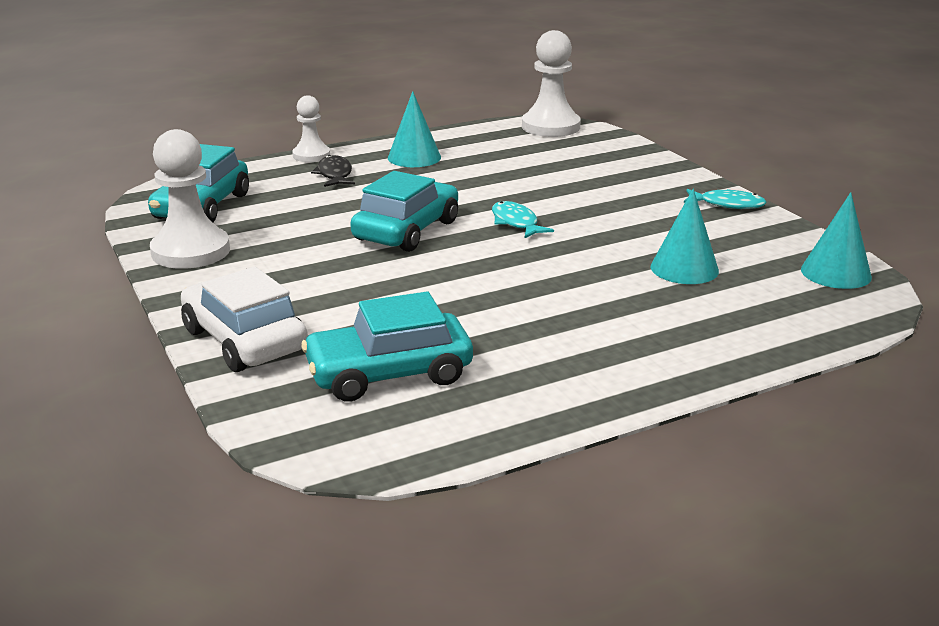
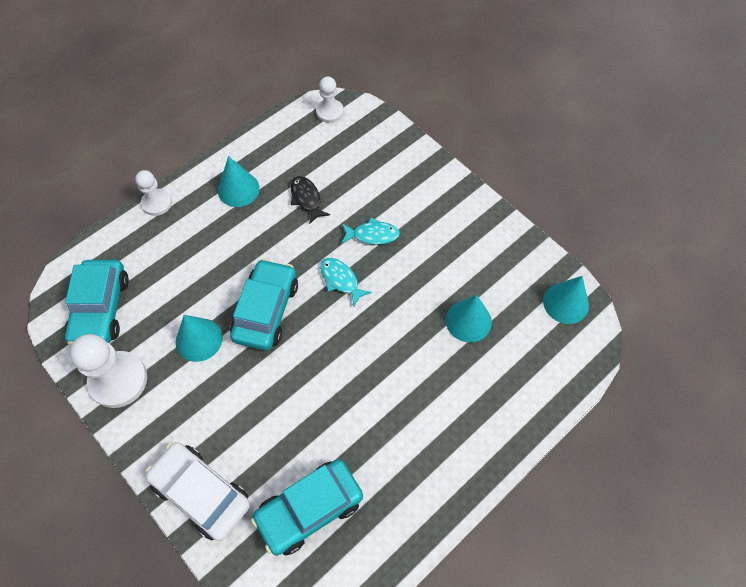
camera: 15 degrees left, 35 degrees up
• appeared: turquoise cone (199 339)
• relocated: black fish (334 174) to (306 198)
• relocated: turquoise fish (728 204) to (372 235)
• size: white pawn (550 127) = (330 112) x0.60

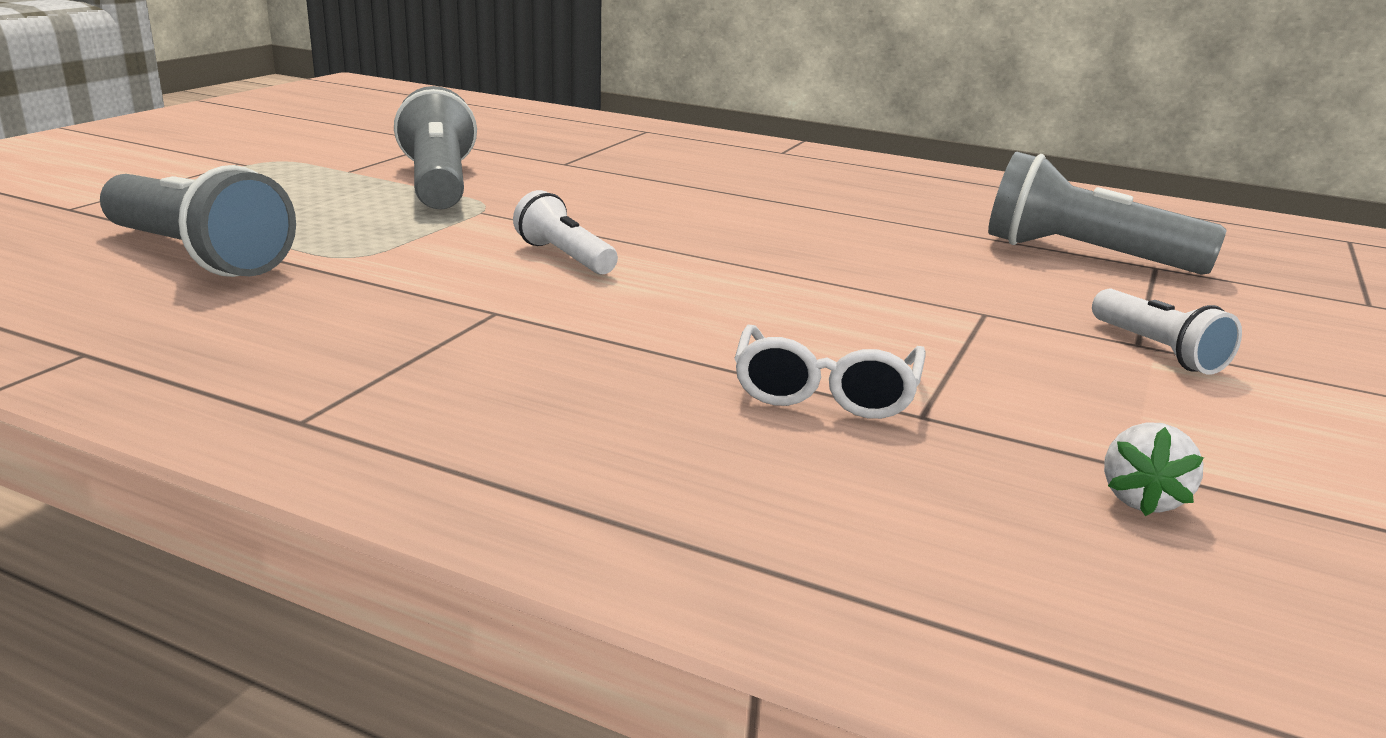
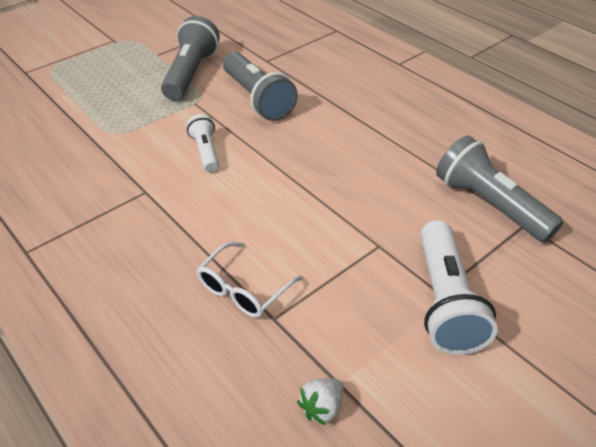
camera: 25 degrees right, 20 degrees up
• relocated: grey flashlight (198 256) to (257 99)
• size: white flashlight (1157 350) = (445 301) x1.77

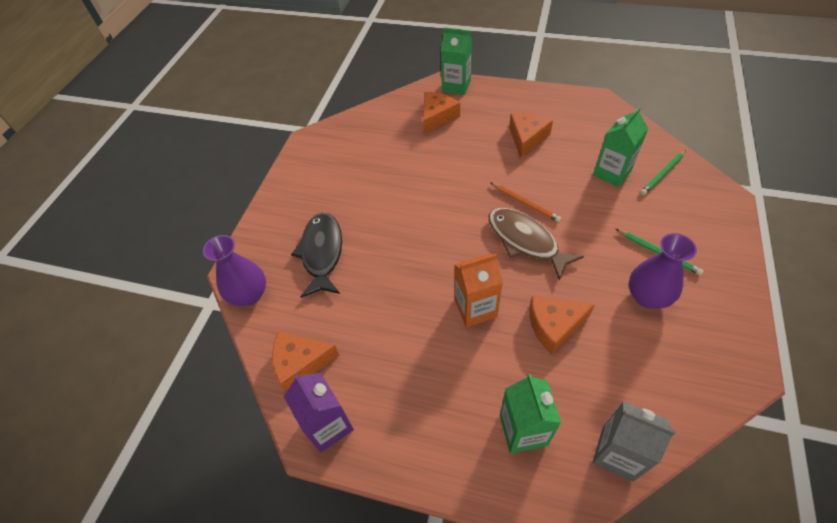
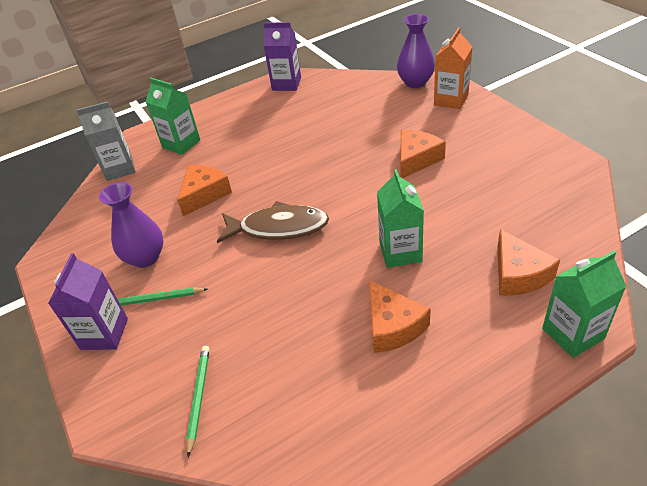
camera: 135 degrees right, 10 degrees down
• missing: black fish (322 253)
• missing: orange pencil (525 203)
• appeared: purple carton (104 334)
• relocated: orange cheese (300 363) to (416 159)
• relocated: orange carton (475 308) to (451 100)
• relocated: green carton (612 173) to (400 252)

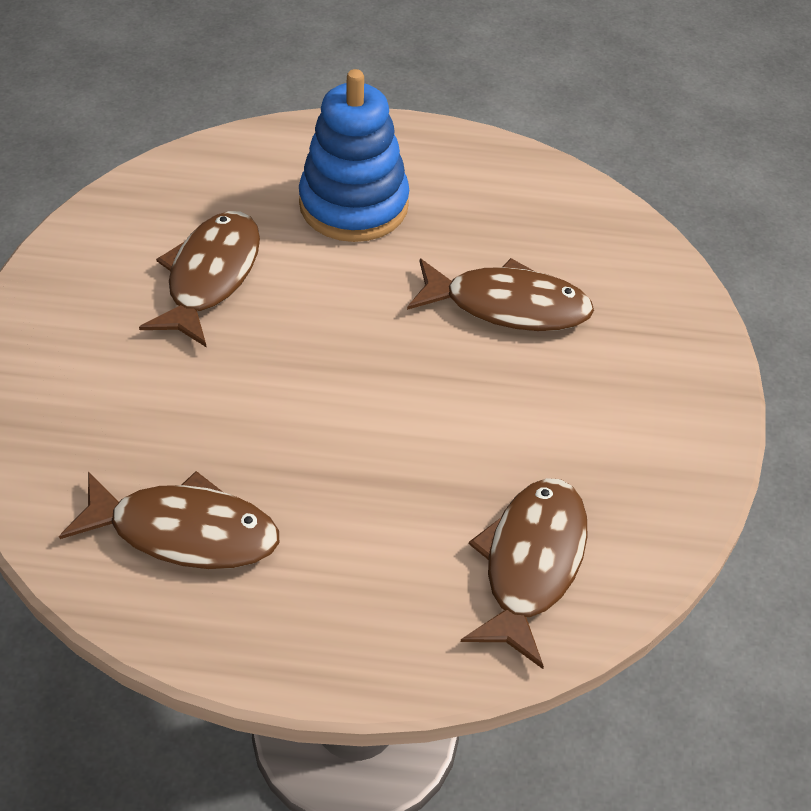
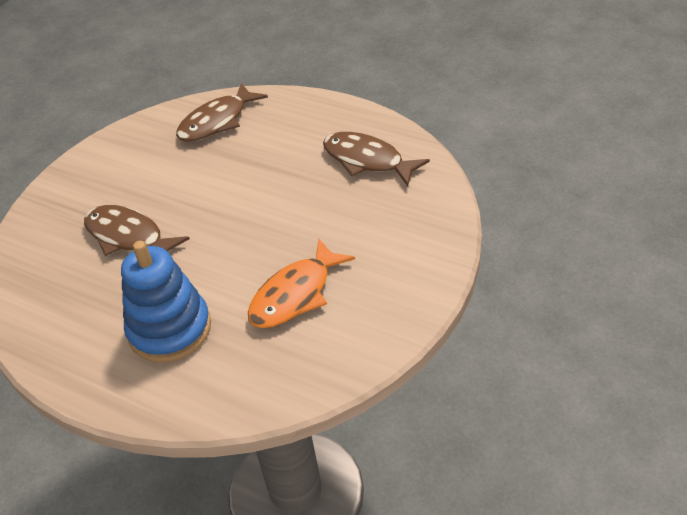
camera: 150 degrees left, 5 degrees down
• colour: brown fish (210 277) to orange fish (295 294)

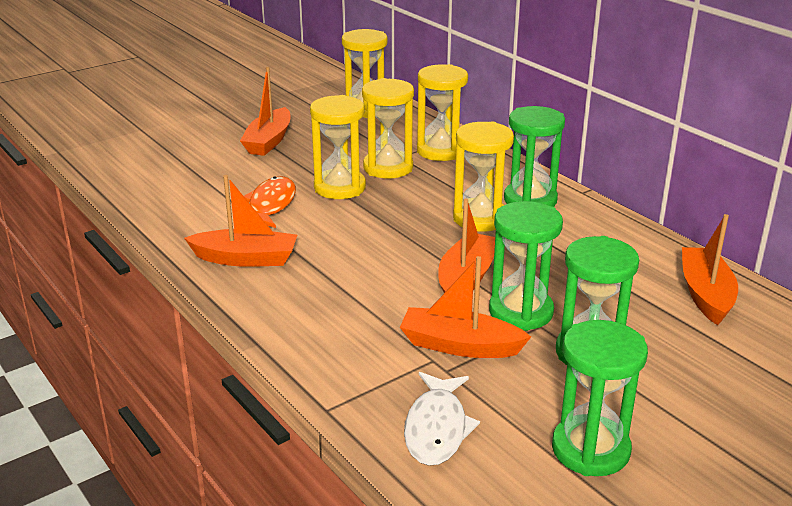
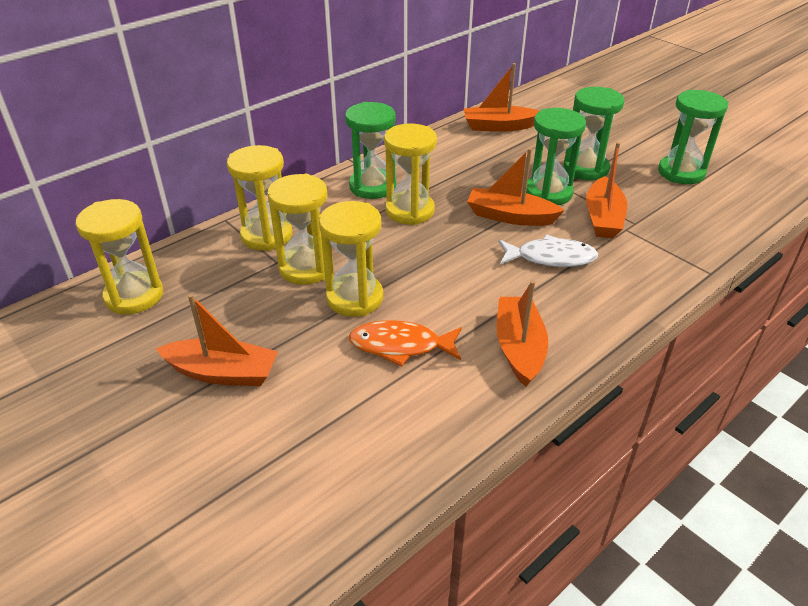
camera: 95 degrees left, 10 degrees up
• relocated: white fish (437 428) to (551 258)

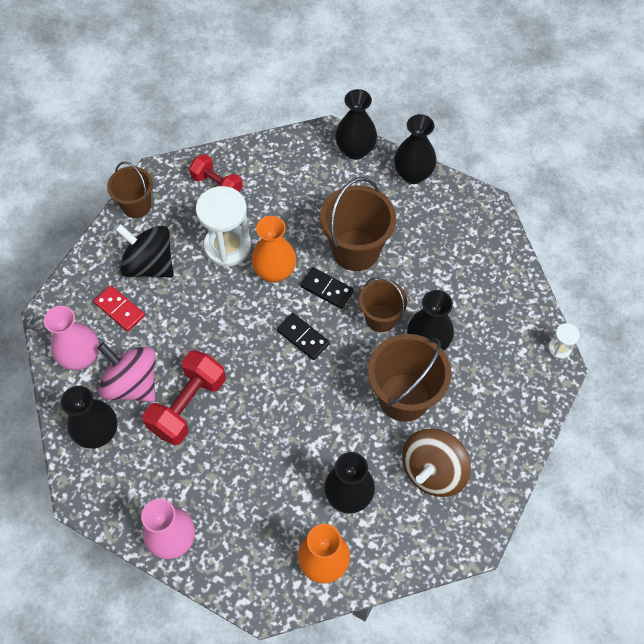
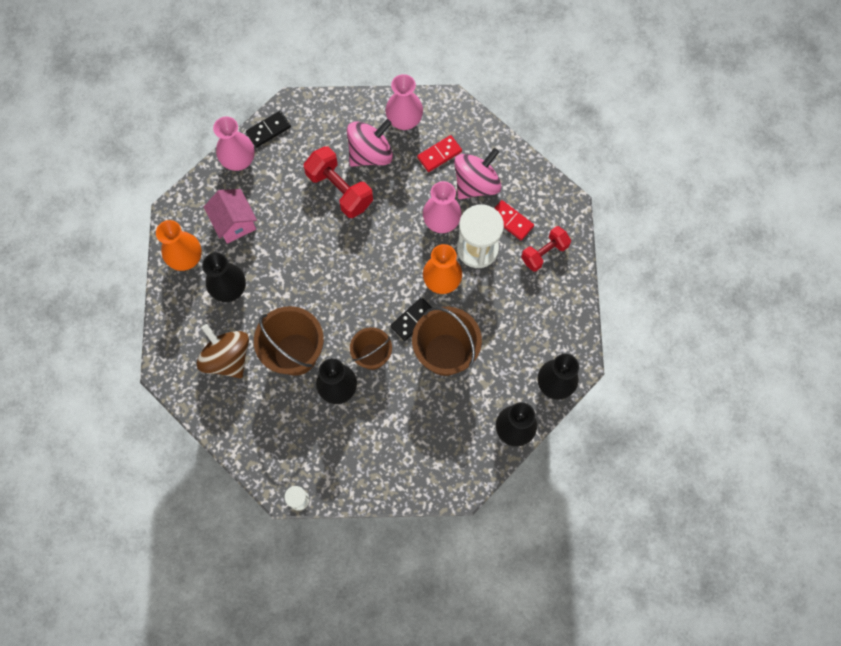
camera: 105 degrees right, 10 degrees up
• missing: black vase (98 433)
• missing: brown bucket (136 206)
• appeared: pink house (234 223)
• appeared: pink vase (441 222)
• appeared: red domino (511 221)
• relocated: black domino (303 337) to (268 130)
• colour: black spinning top (149 264) to pink spinning top (476 184)

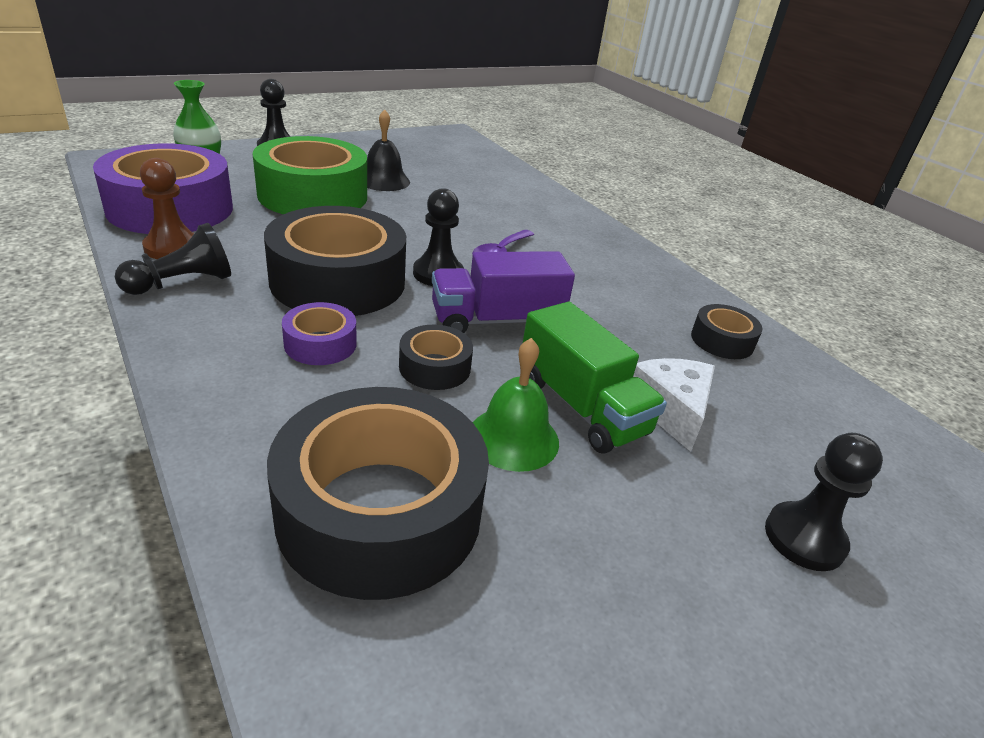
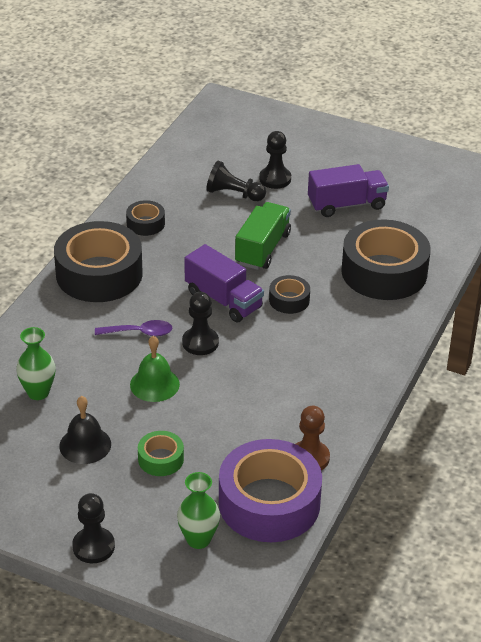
camera: 120 degrees left, 5 degrees up
• missing: purple tape (320 344)
• missing: white cheese (671 410)
• appeared: green vase (38 392)
• appeared: purple truck (346 205)
• relocated: black pawn (182 283) to (234 194)
• relocated: black tape (338 281) to (99 274)
• relocated: green bell (513 438) to (154 384)
• size: green tape (313 195) = (160 459) x0.46

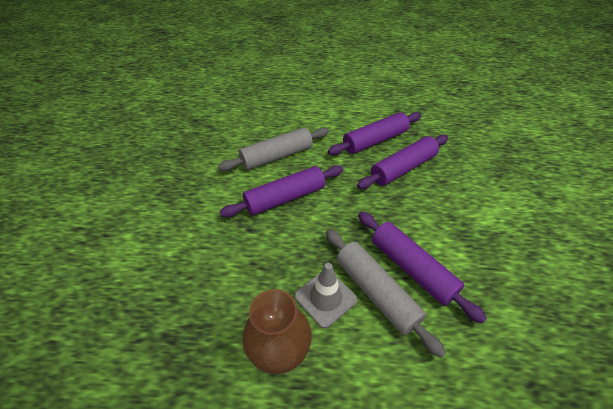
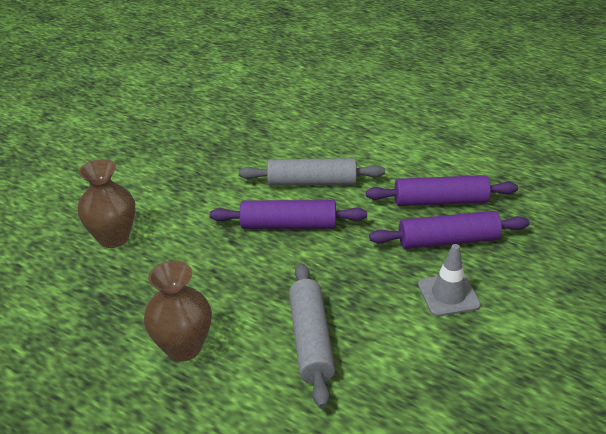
camera: 30 degrees right, 10 degrees down
• missing: purple rolling pin (412 268)
• appeared: brown vase (113 238)
• relocated: grey traffic cone (325 298) to (448 295)

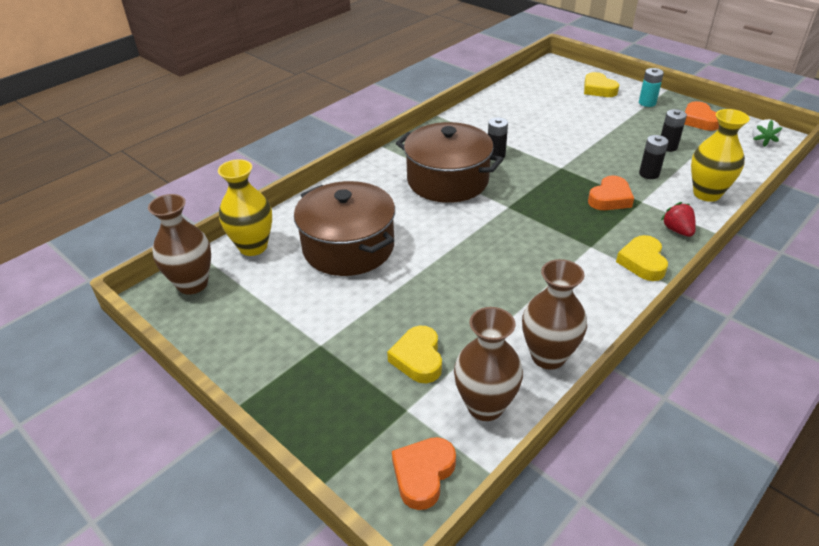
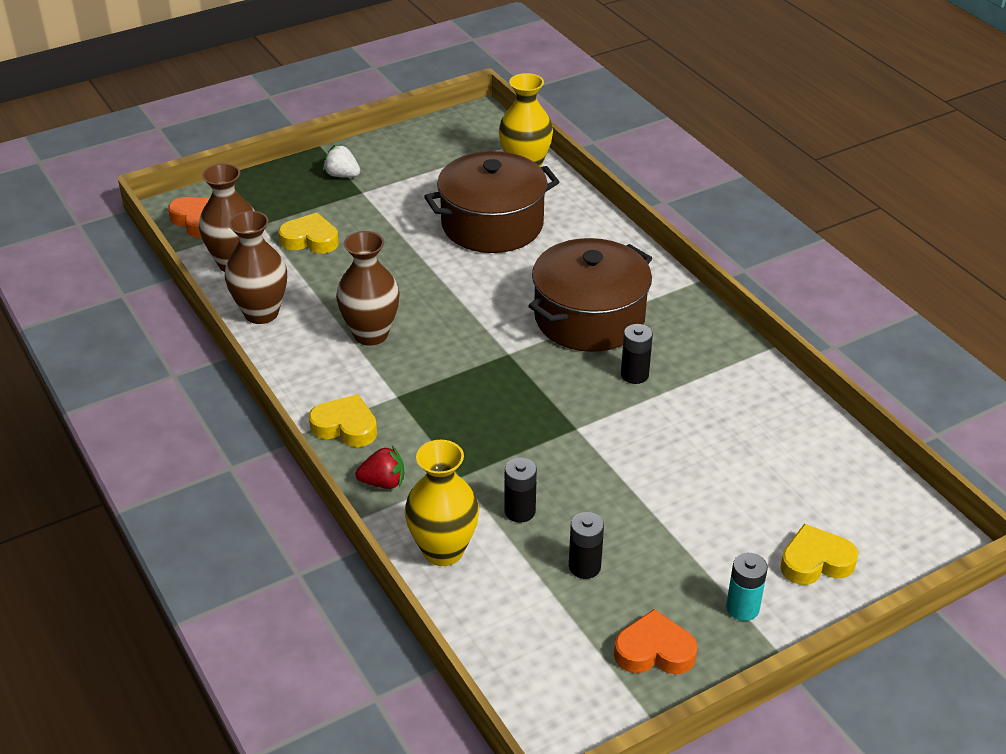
camera: 105 degrees right, 0 degrees up
• missing: orange heart (610 198)
• relocated: brown vase (192 284) to (371 334)
• relocated: white strawberry (761 141) to (342 175)

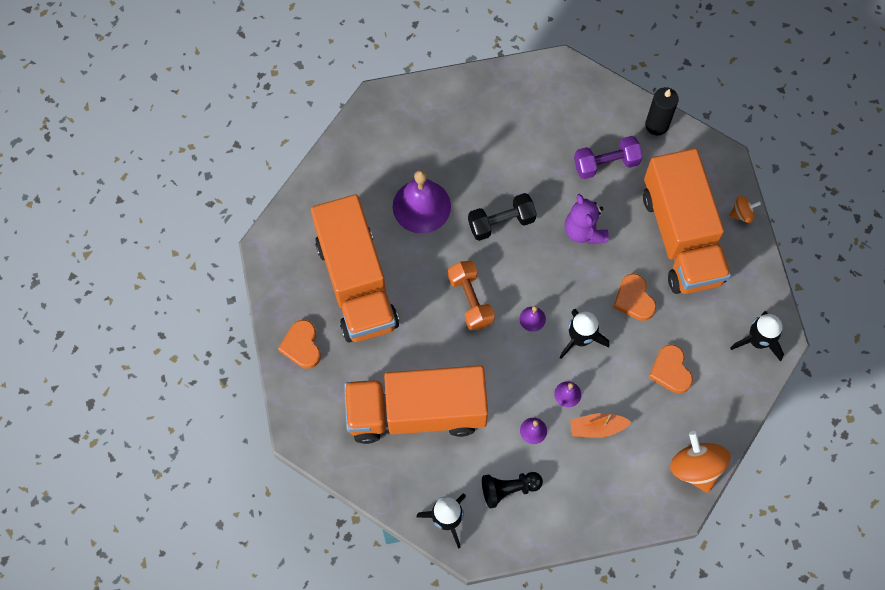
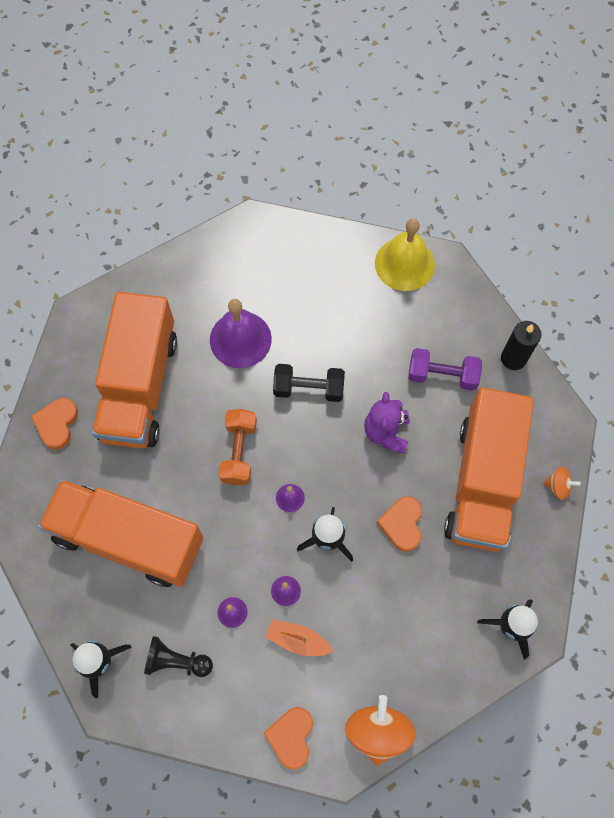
camera: 25 degrees right, 0 degrees up
• appeared: yellow bell (404 264)
• relocated: orange heart (670 370) to (291 737)

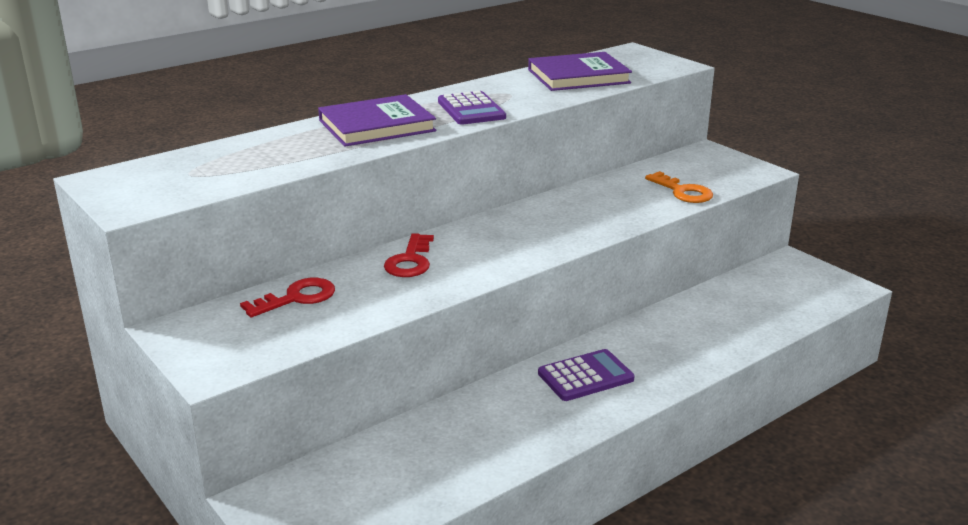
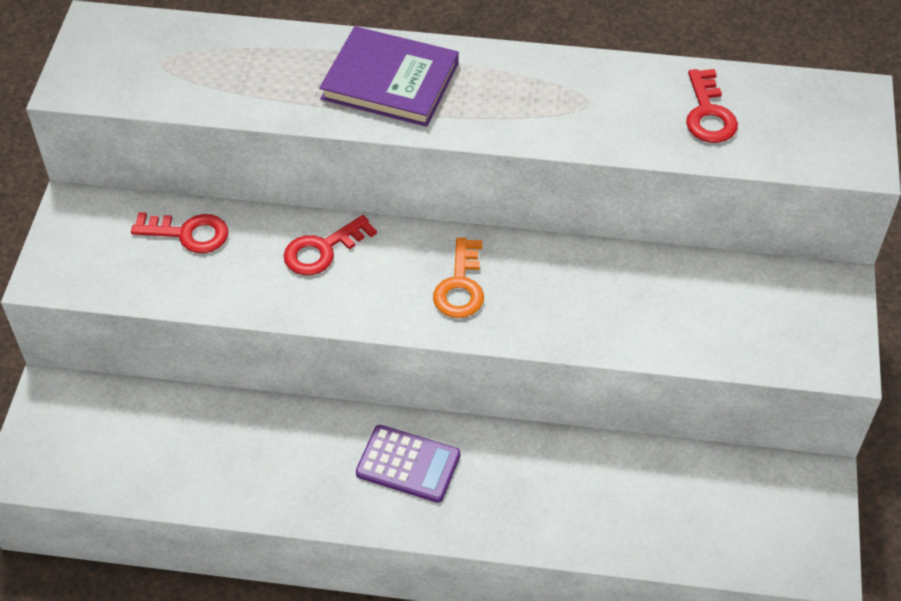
camera: 45 degrees right, 25 degrees up
• missing: purple calculator (471 109)
• relocated: orange key (683 191) to (460 286)
• exchanged: purple book (578 76) to red key (708 114)

